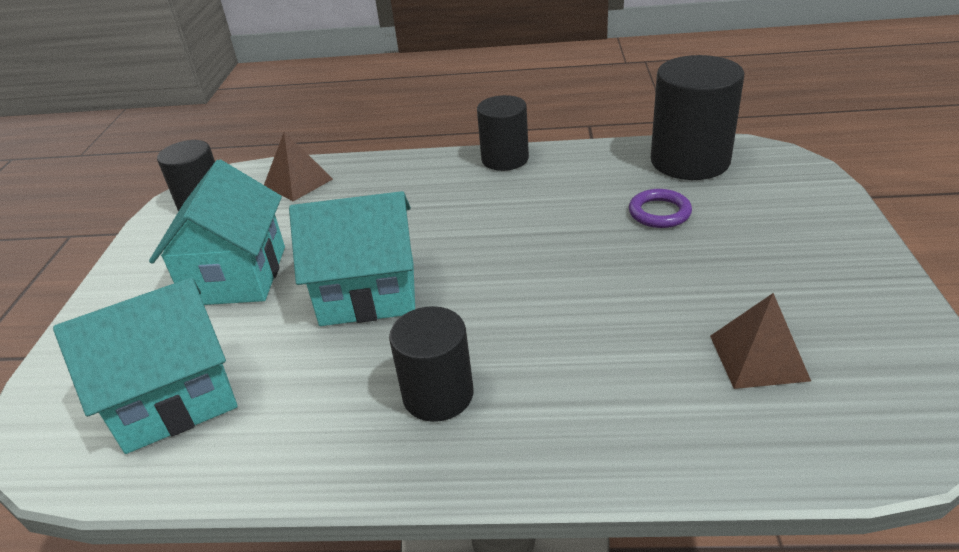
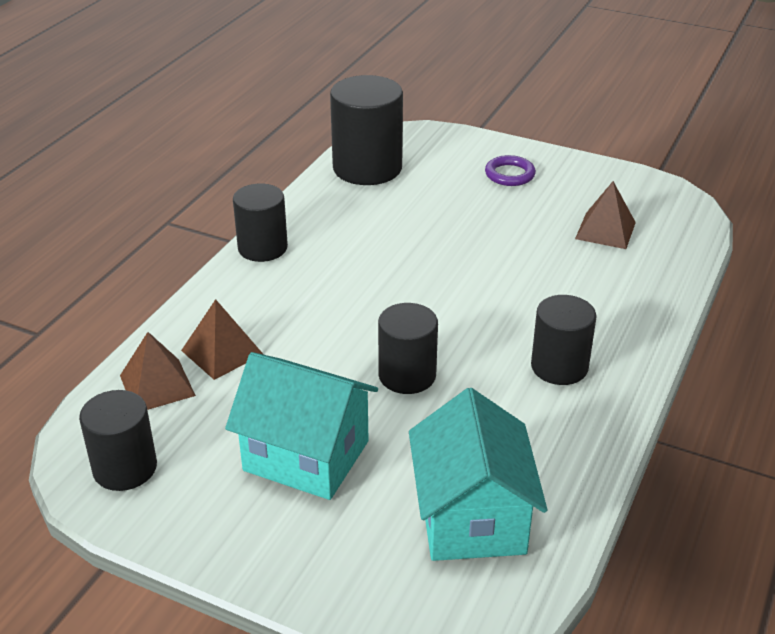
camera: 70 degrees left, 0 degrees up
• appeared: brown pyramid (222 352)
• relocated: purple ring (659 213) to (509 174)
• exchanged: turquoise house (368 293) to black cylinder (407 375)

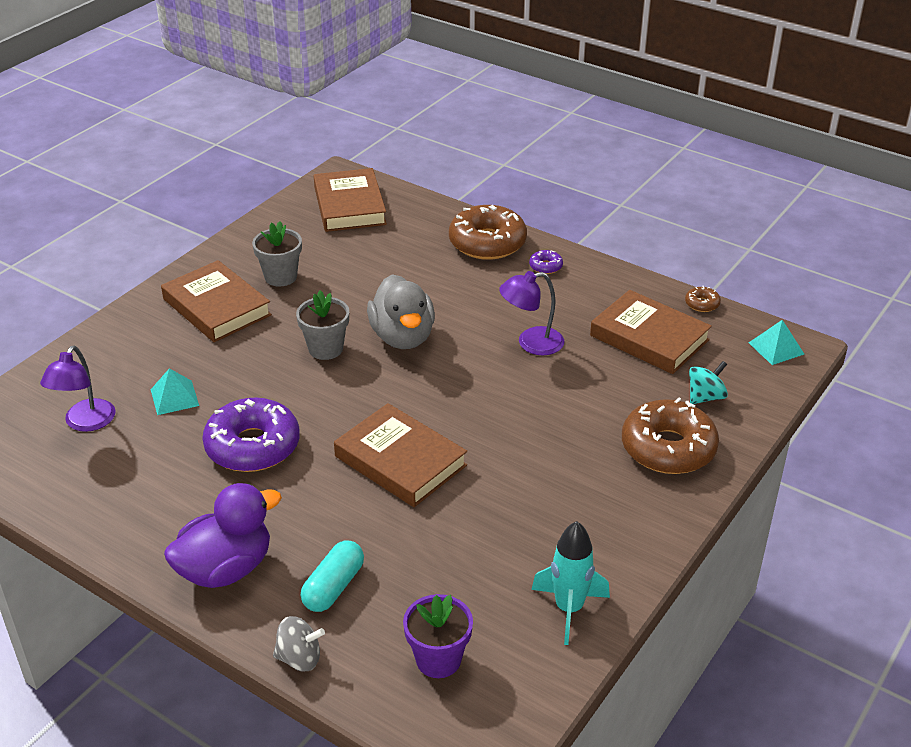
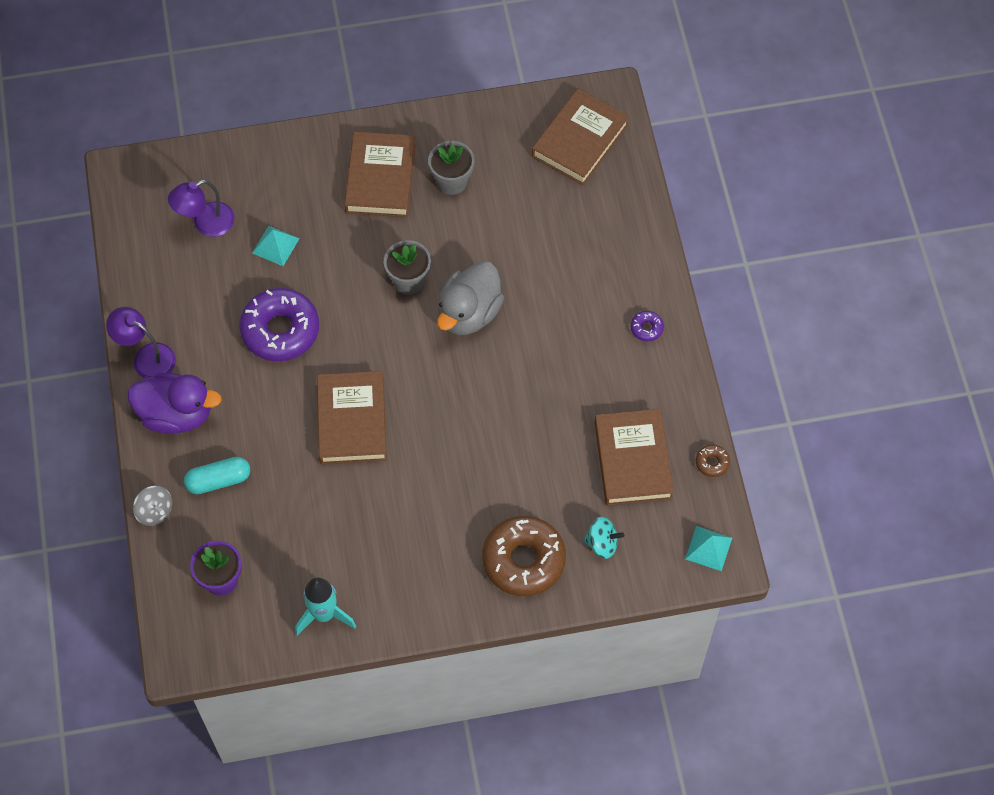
camera: 45 degrees right, 25 degrees up
• missing: brown donut (487 243)
• relocated: purple lamp (531 343) to (146 357)

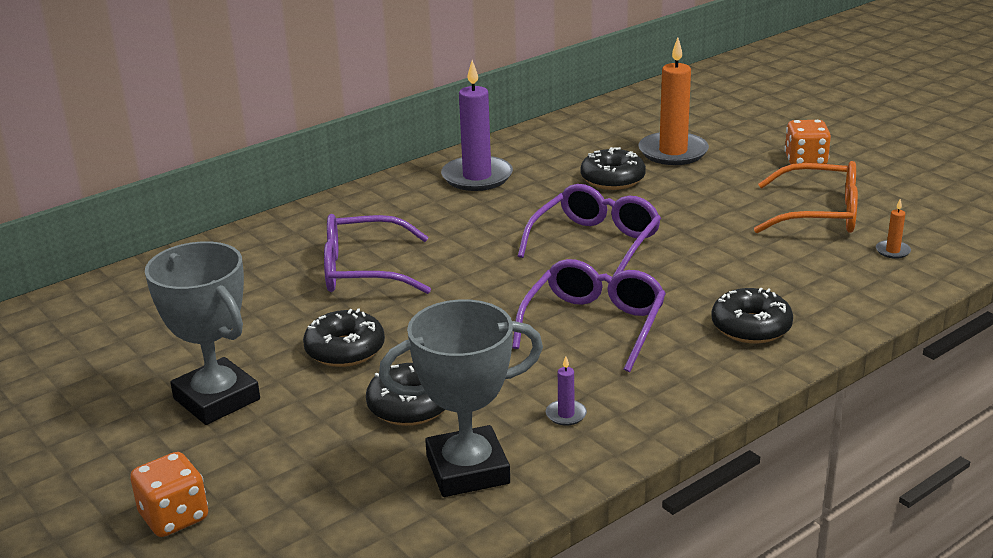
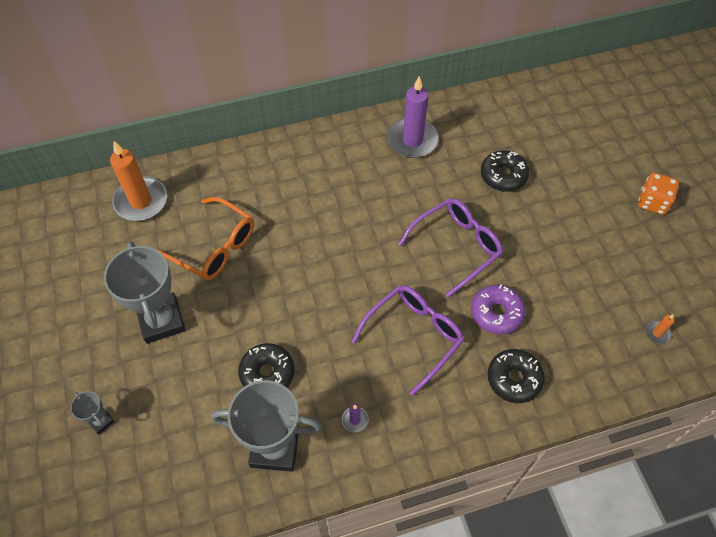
camera: 20 degrees right, 30 degrees up
• missing: black donut (345 350)
• missing: purple glasses (363 270)
• appeared: purple donut (496 313)
• relocated: orange candle (673 152) to (141 201)
• relocated: orange glasses (819 214) to (215 247)
• exchanged: orange dice (174 517) to grey trophy (101 421)

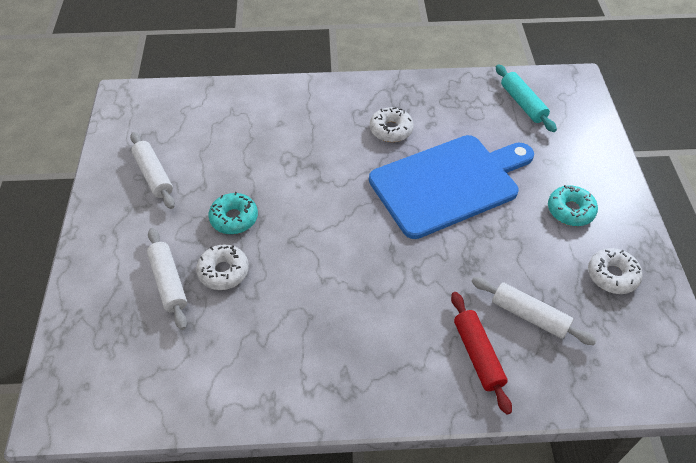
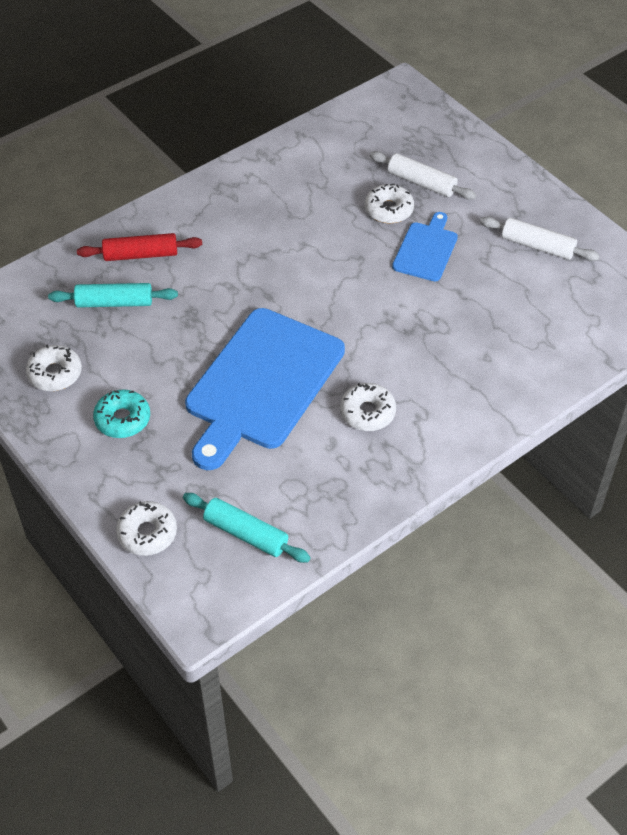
camera: 145 degrees right, 0 degrees up
• appeared: white donut (147 533)
• exchanged: turquoise donut (234 218) to blue cutting board (426 249)
• colour: white rolling pin (529 316) to turquoise rolling pin (114 302)
• spun: red rolling pin (478 355) = (141 255) 45 degrees counterclockwise

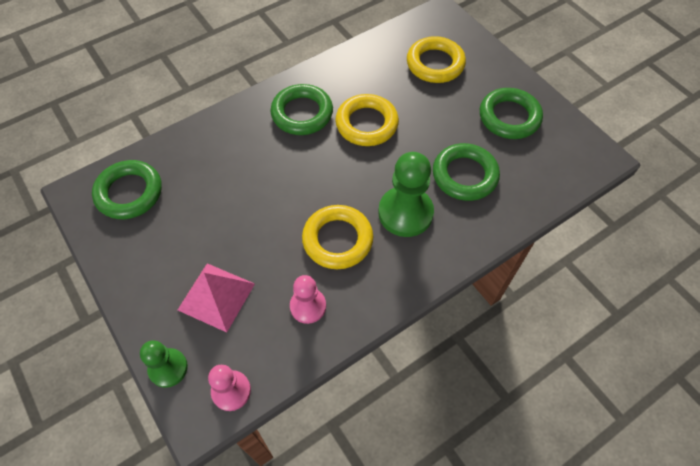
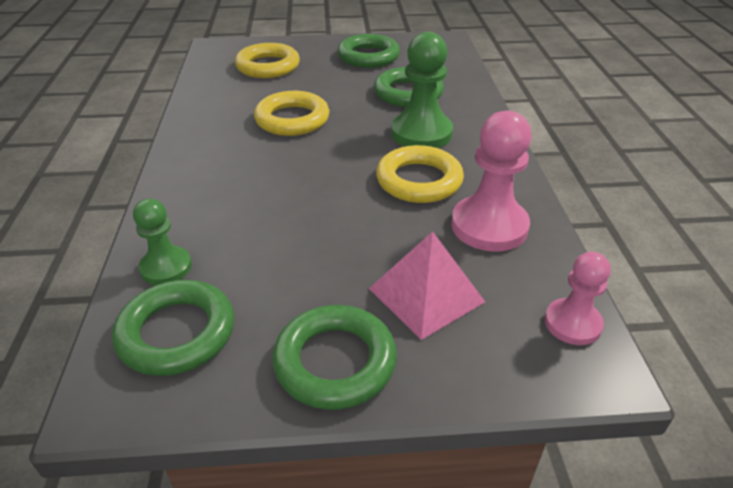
camera: 60 degrees left, 20 degrees down
• relocated: green pawn (168 368) to (166 267)
• relocated: green ring (302 113) to (335 362)
• size: pink pawn (308 306) = (489 226) x1.65

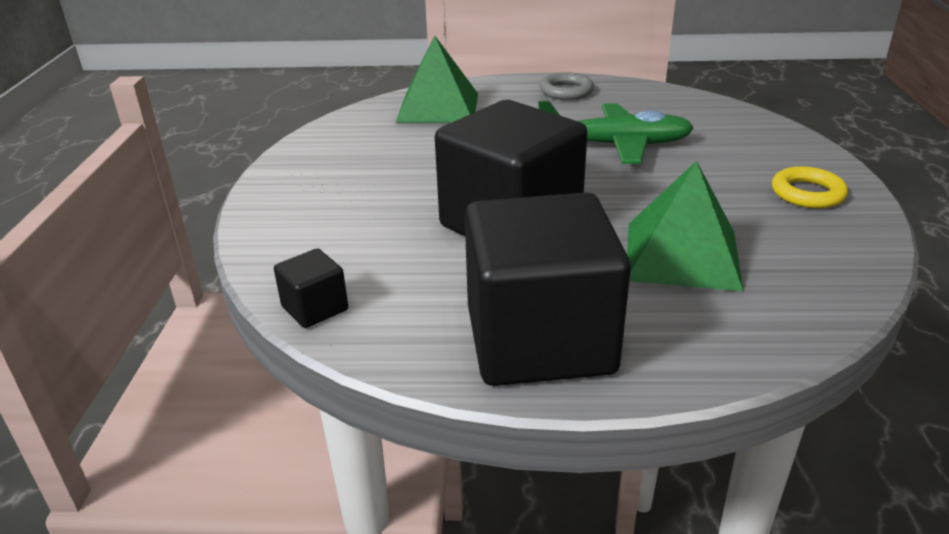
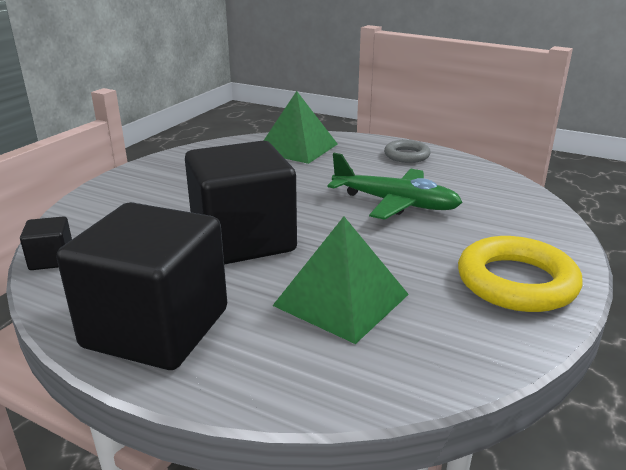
camera: 25 degrees right, 5 degrees down
• size: yellow ring (807 193) = (516 282) x1.70

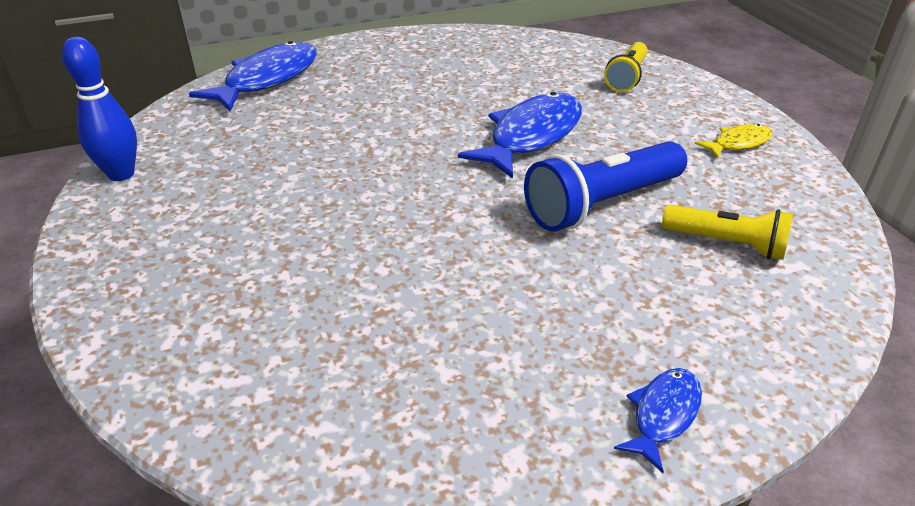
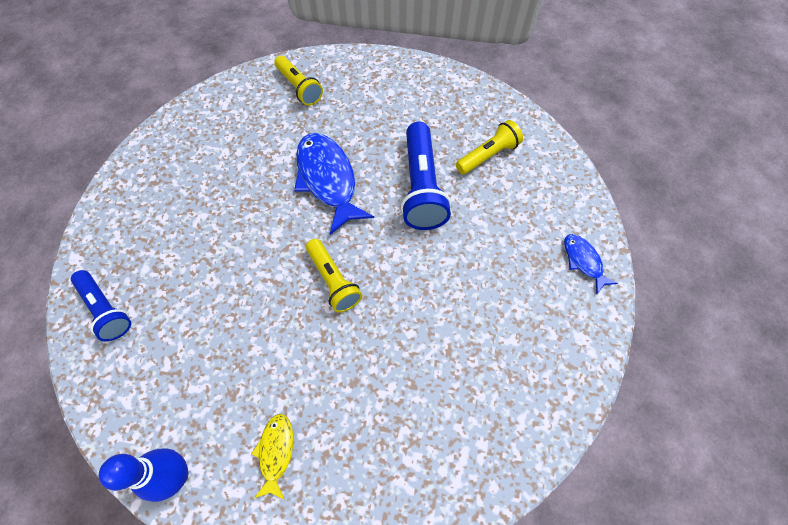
camera: 60 degrees left, 25 degrees up
• appeared: yellow flashlight (333 281)
• relocated: yellow fish (738 143) to (276 452)
• exchanged: blue fish (267 79) to blue flashlight (106 309)

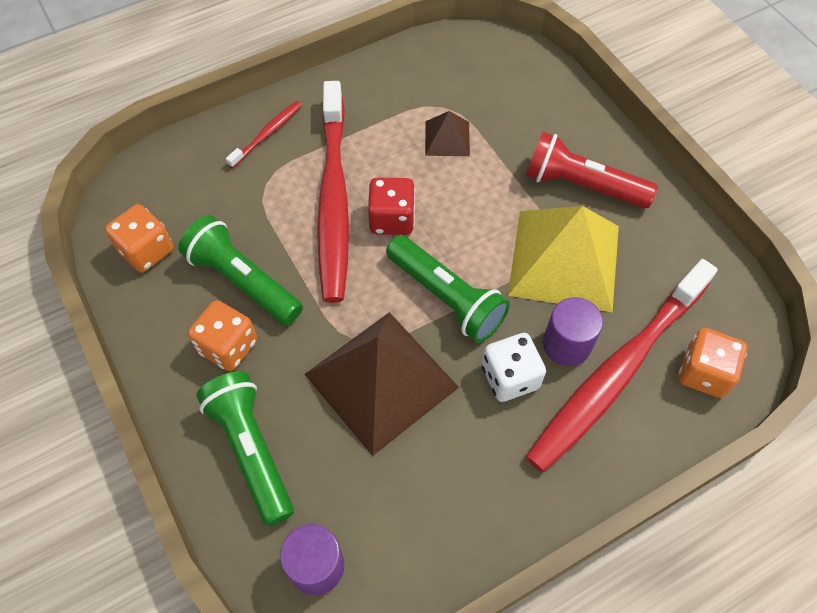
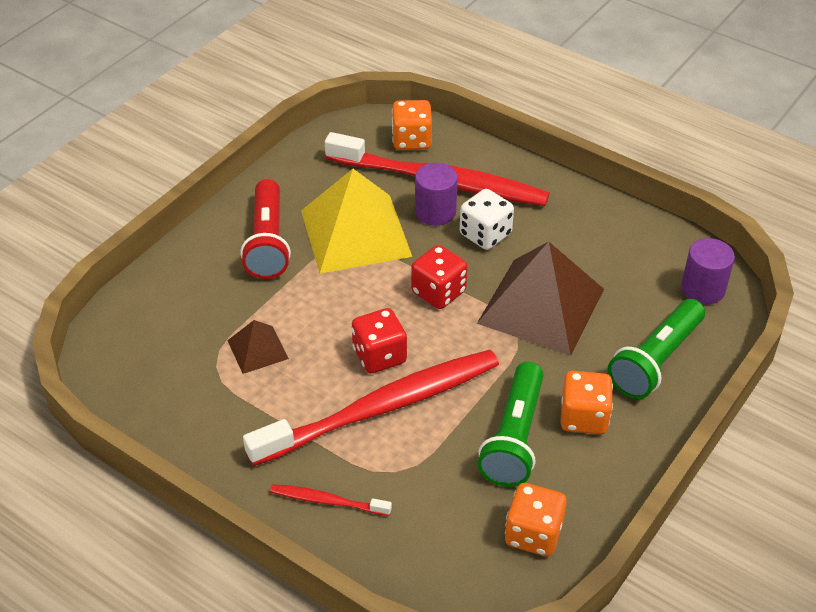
camera: 115 degrees left, 15 degrees down
• exchanged: green flashlight (446 297) to red dice (438 292)

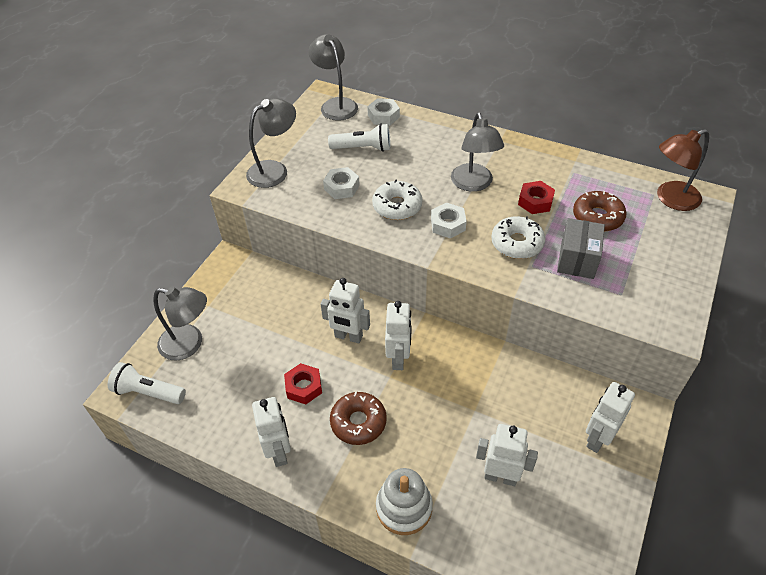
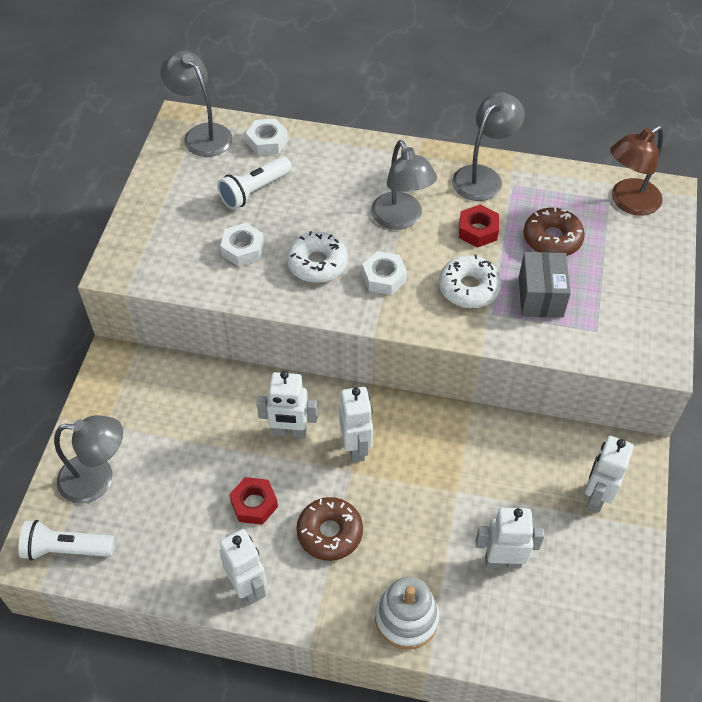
camera: 15 degrees left, 5 degrees up
• relocated: grey lamp (274 170) to (483 176)
• spun: white flashlight (363 148) = (254 191) 150 degrees clockwise

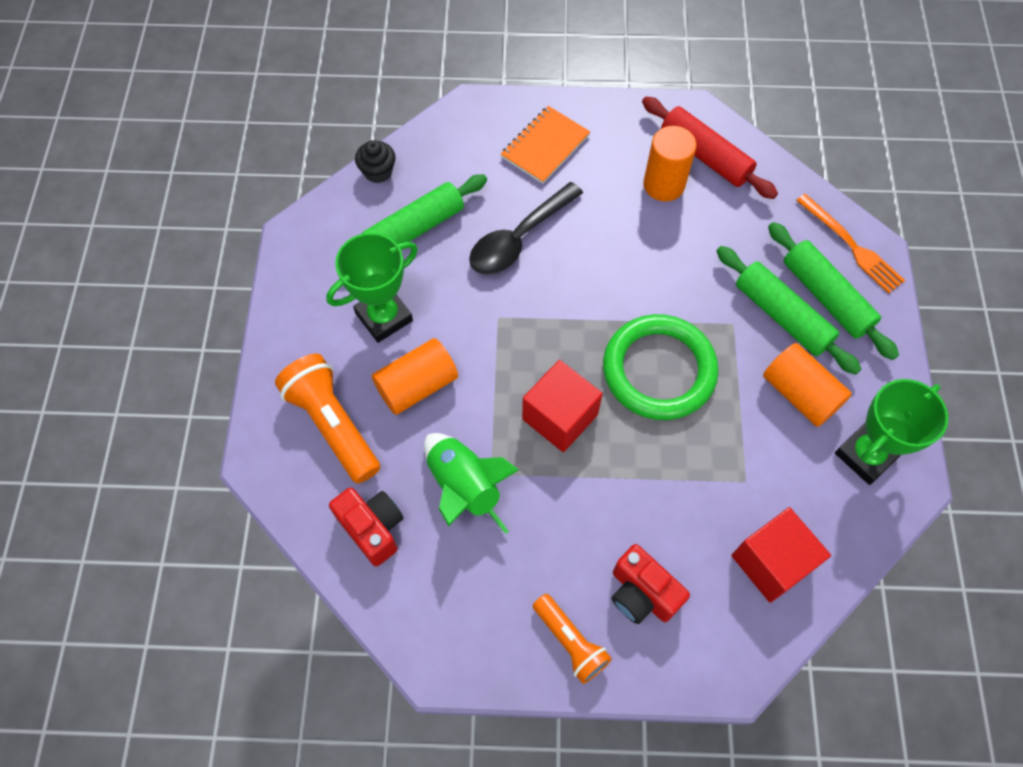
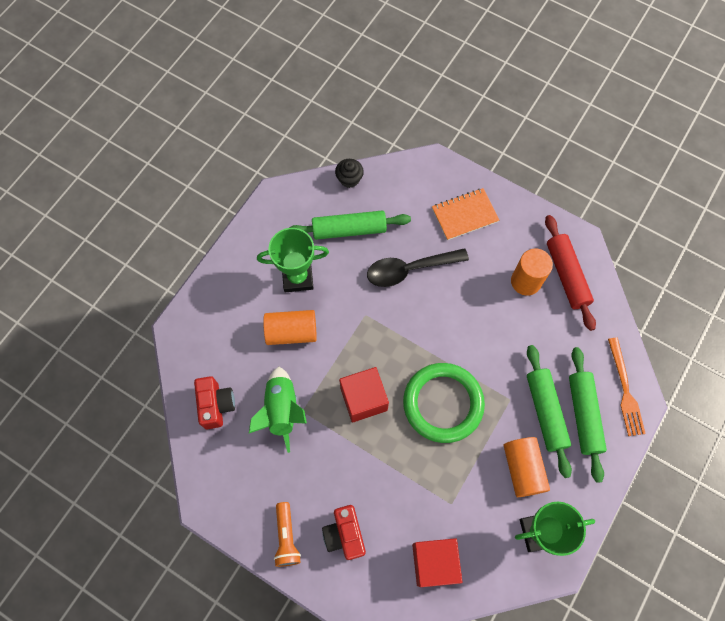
camera: 30 degrees right, 5 degrees up
• missing: orange flashlight (333 424)

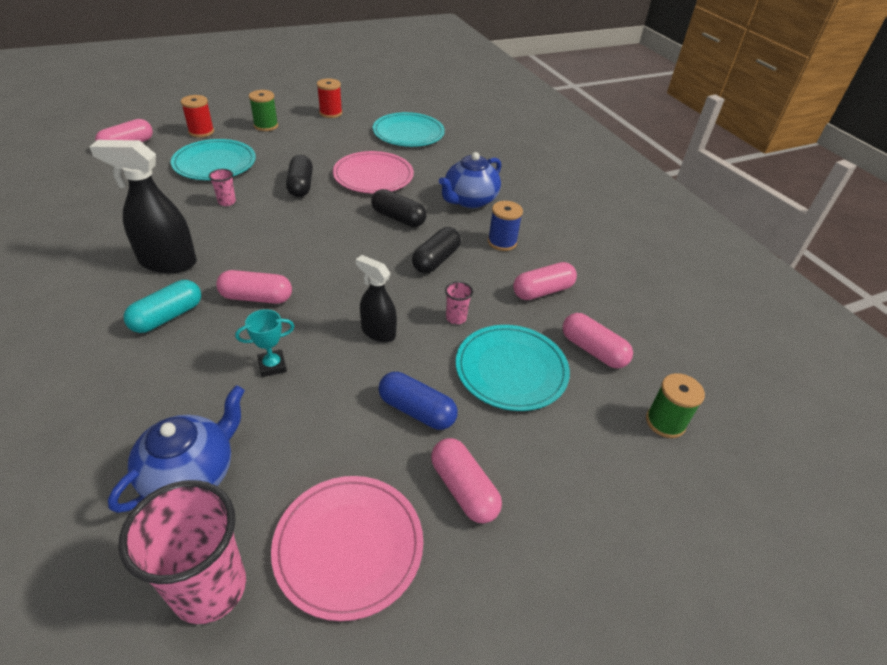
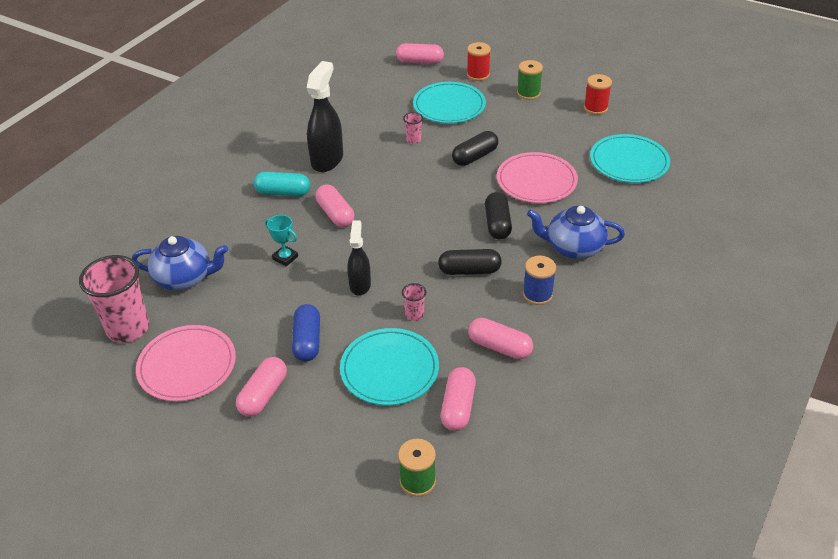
camera: 60 degrees right, 0 degrees up
• spun: black spray bottle (167 262) = (327 159) 45 degrees clockwise

